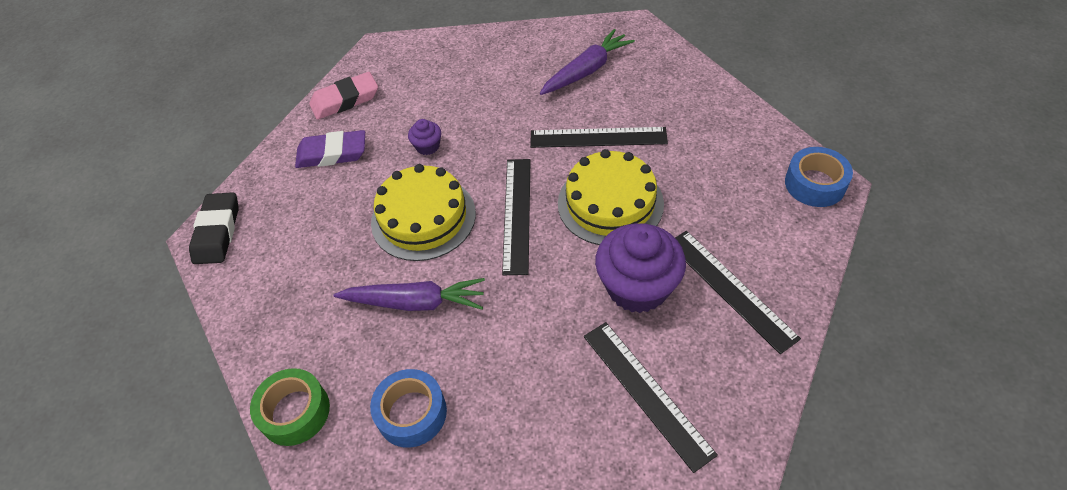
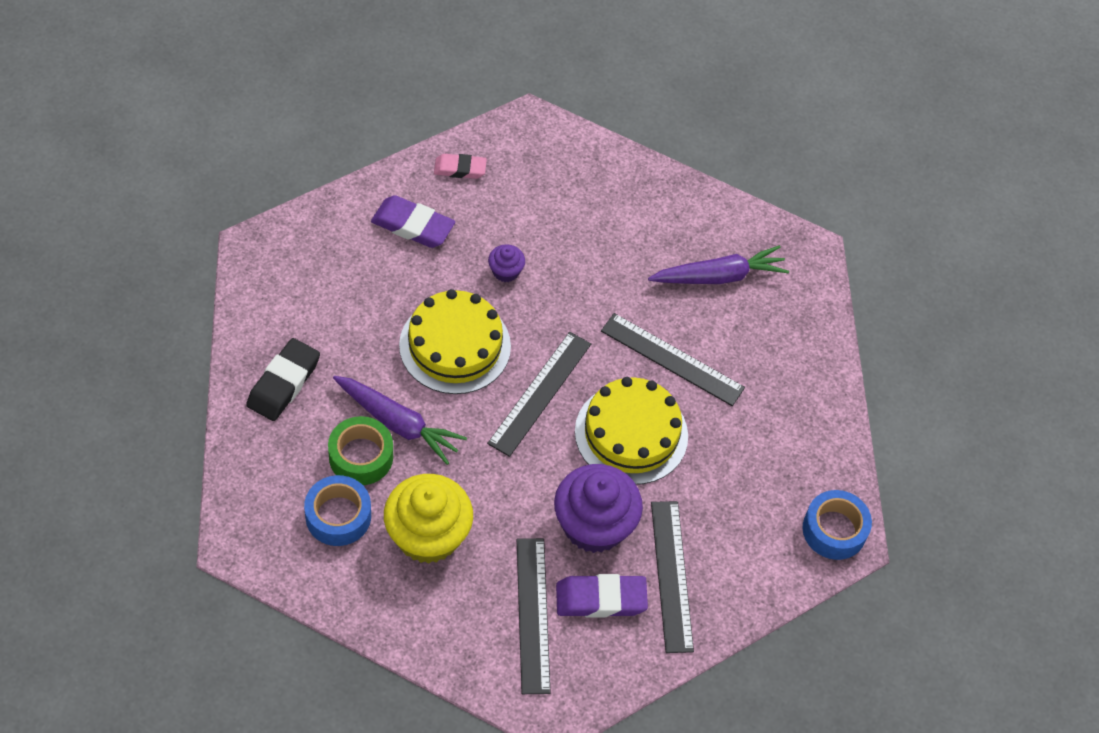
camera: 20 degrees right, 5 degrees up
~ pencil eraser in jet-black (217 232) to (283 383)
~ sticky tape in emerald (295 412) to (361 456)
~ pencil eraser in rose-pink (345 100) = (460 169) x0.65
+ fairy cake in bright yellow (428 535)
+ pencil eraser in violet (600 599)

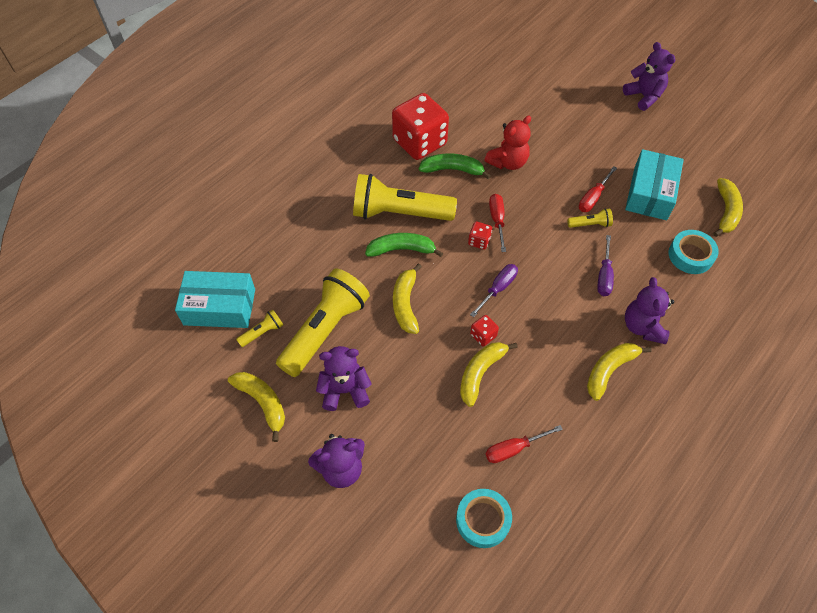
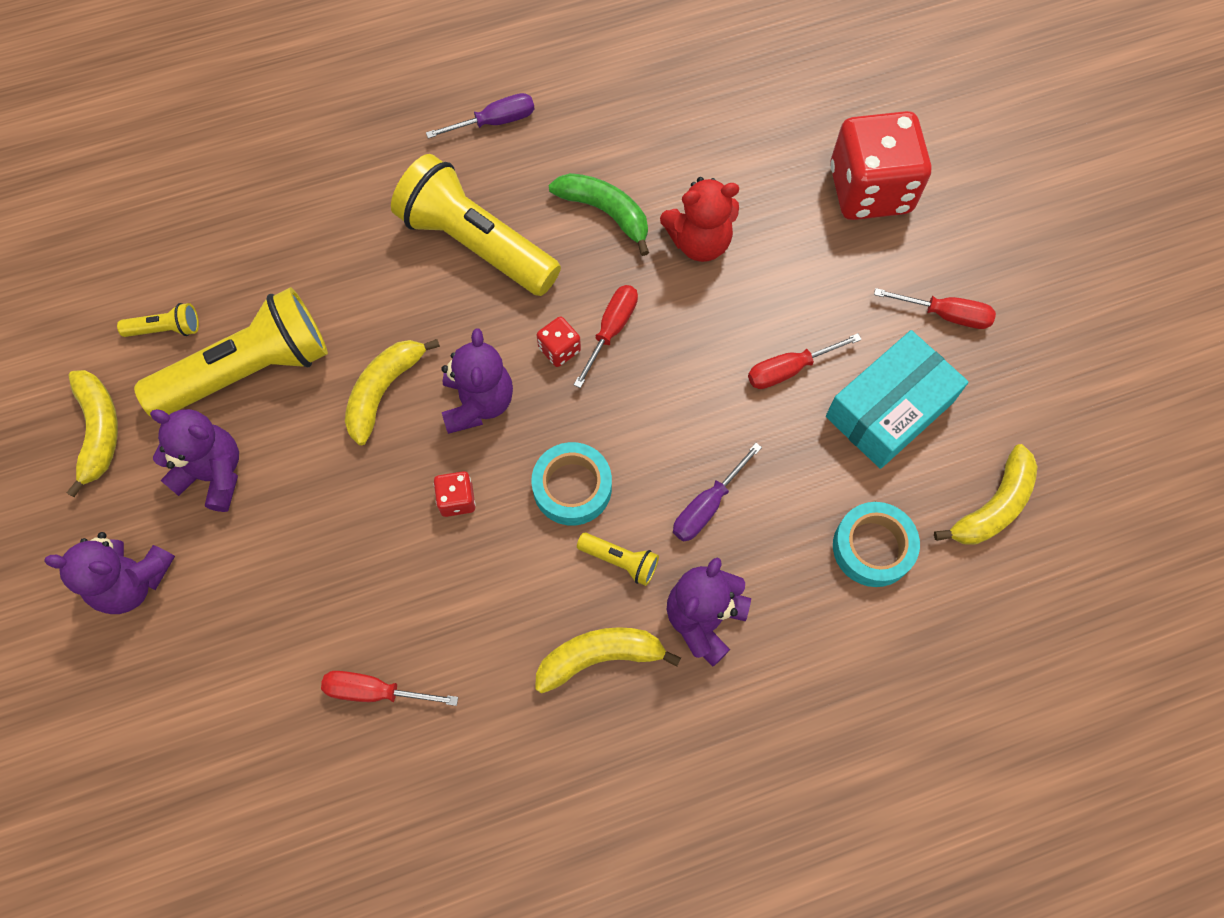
camera: 30 degrees right, 10 degrees up
- box in turquoise (219 307)
- banana in emerald (401 249)
~ dice in crimson (419 142) to (870 190)
~ sticky tape in turquoise (483 520) to (572 487)
- banana in bright yellow (480 373)
~ screwdriver in violet (498 289) to (494 122)
~ flashlight in bright yellow (590 224) to (620 561)
~ teddy in violet (644 96) to (478 403)
+ screwdriver in crimson (945 314)

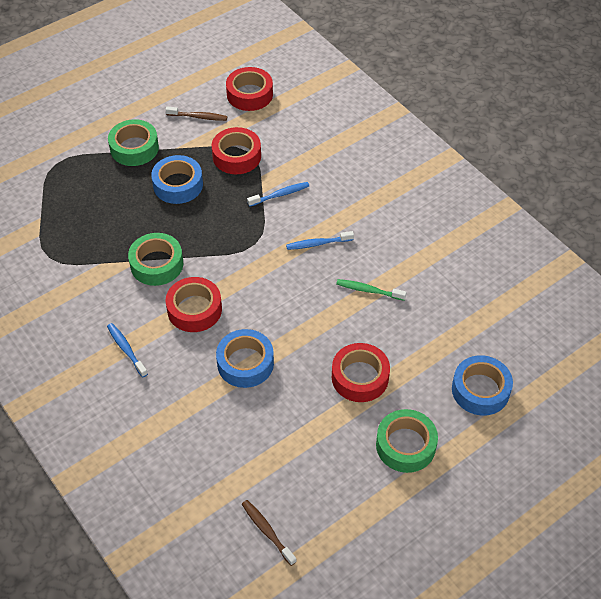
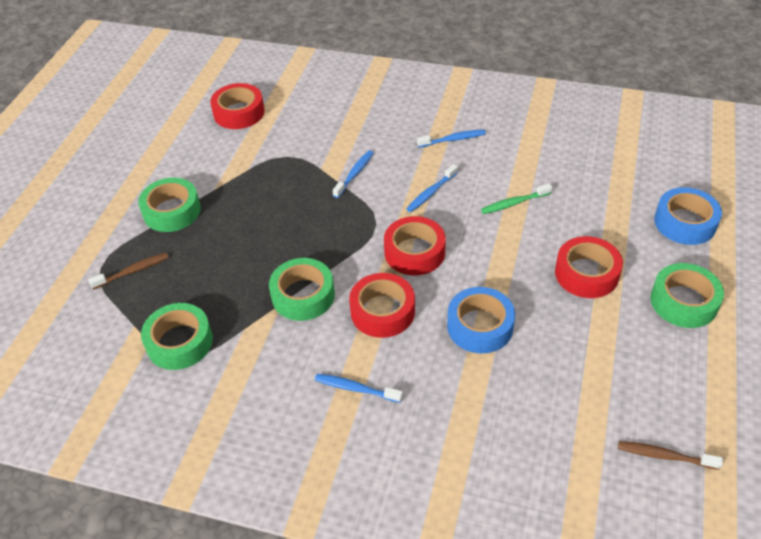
camera: 35 degrees left, 5 degrees down
- sticky tape in royal blue (178 185)
~ toothbrush in dark brown (198 117) to (133 271)
~ sticky tape in crimson (237 156) to (414 252)
+ sticky tape in emerald (179 342)
+ toothbrush in royal blue (453 139)

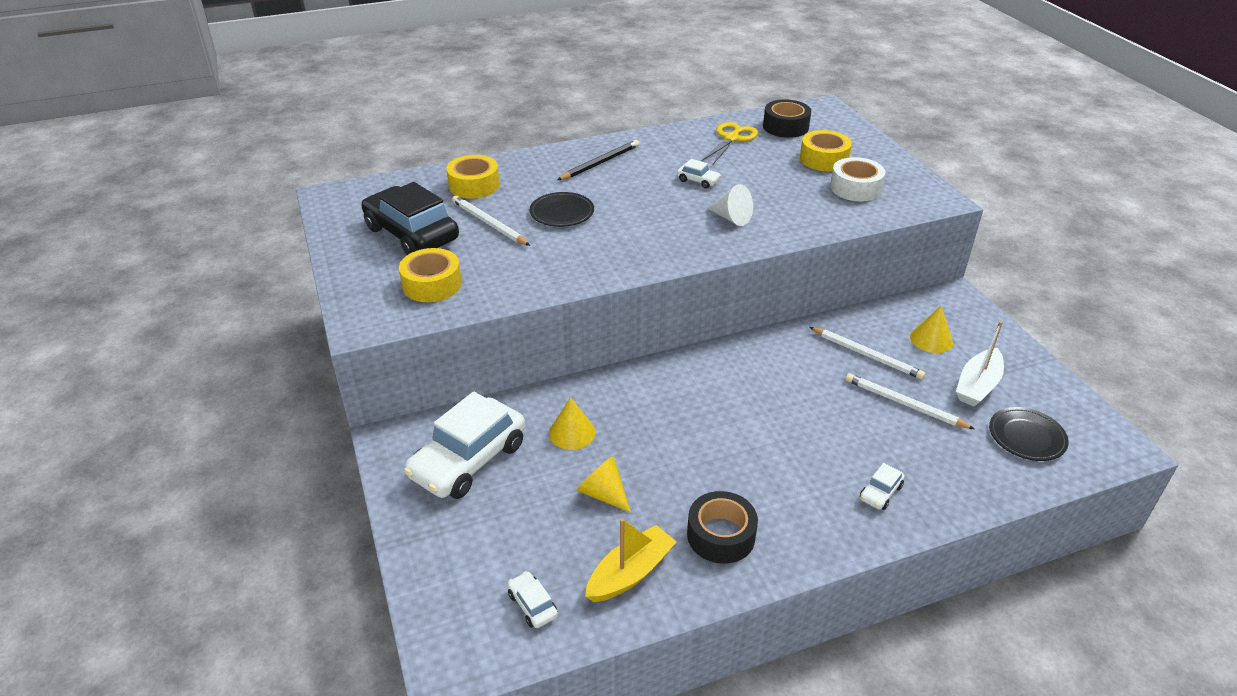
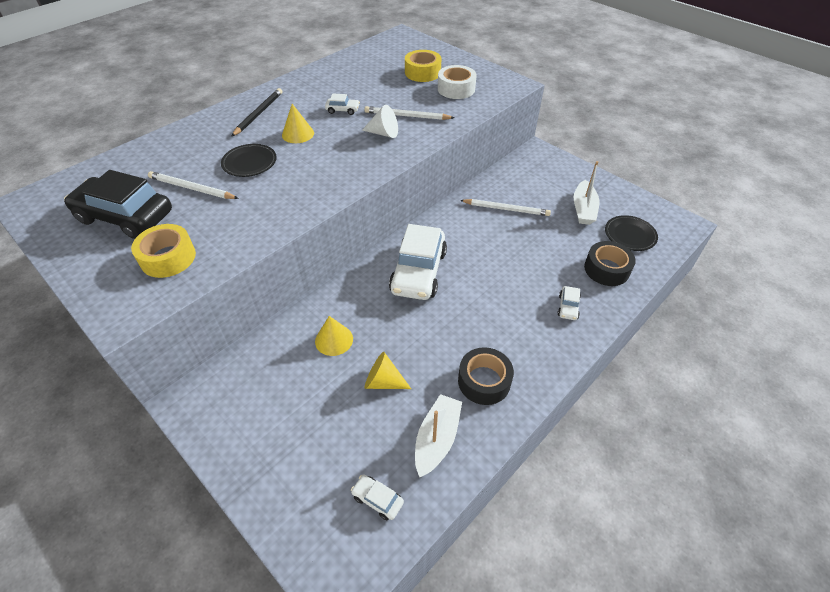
camera: 25 degrees left, 10 degrees up
~ automobile in pure white (468 460) to (418 272)
- sticky tape in bright yellow (474 185)
~ toy boat in bright yellow (630 573) to toy boat in pure white (437 439)
- scissors in bright yellow (732 138)
~ sticky tape in jet-black (785 127) to (606 269)
~ wooden pencil in pure white (904 404) to (407 116)
~ cone shape in bright yellow (931 339) to (298 134)

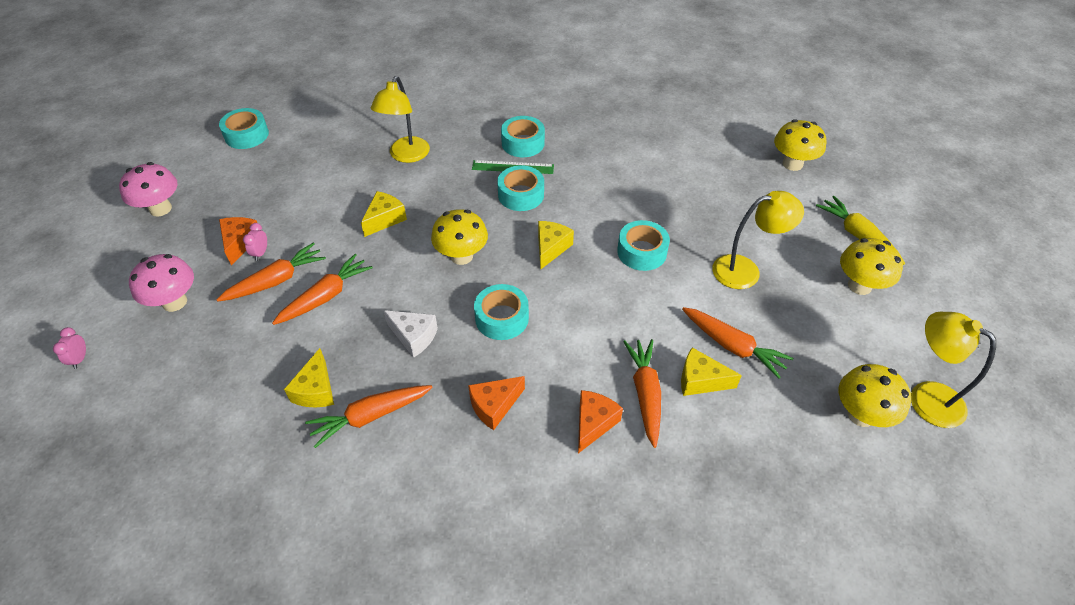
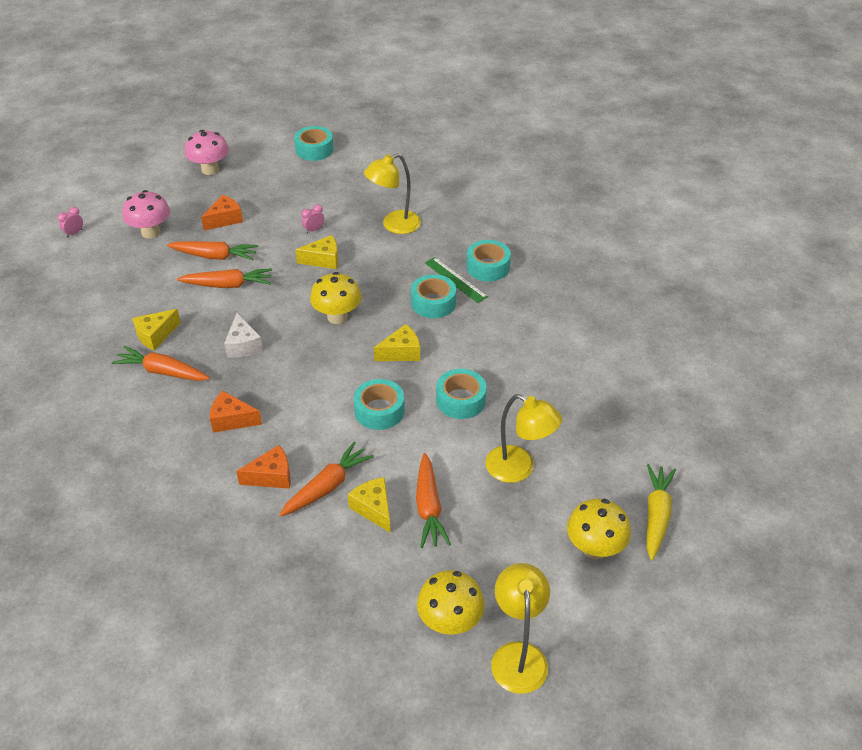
camera: 45 degrees right, 5 degrees down
~ alarm clock in rose-pink (261 253) to (314 230)
~ sticky tape in turquoise (502 318) to (379 411)
- toadstool in bright yellow (792 164)

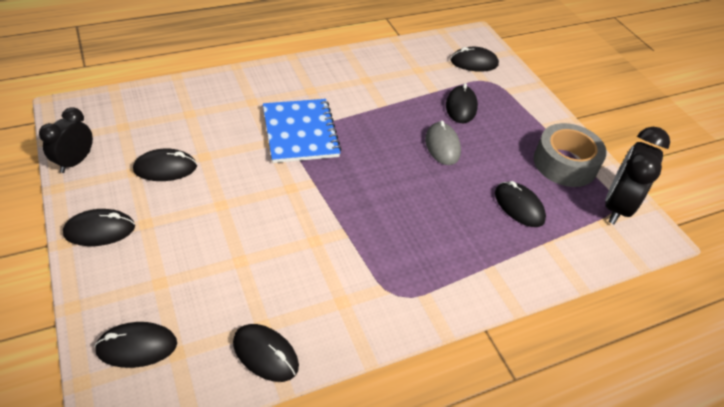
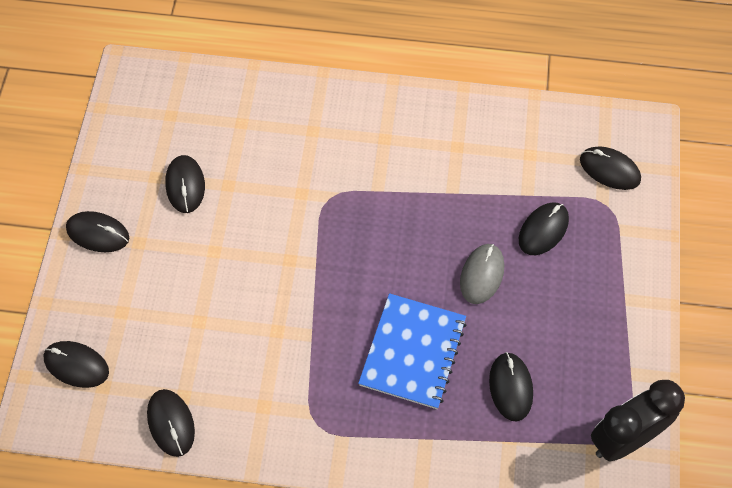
camera: 35 degrees right, 15 degrees up
- alarm clock in jet-black (75 162)
~ mouse in jet-black (165 168) = (185 185) 60 degrees clockwise
~ notebook in royal blue (300 132) to (413 352)
- sticky tape in gray (565 163)

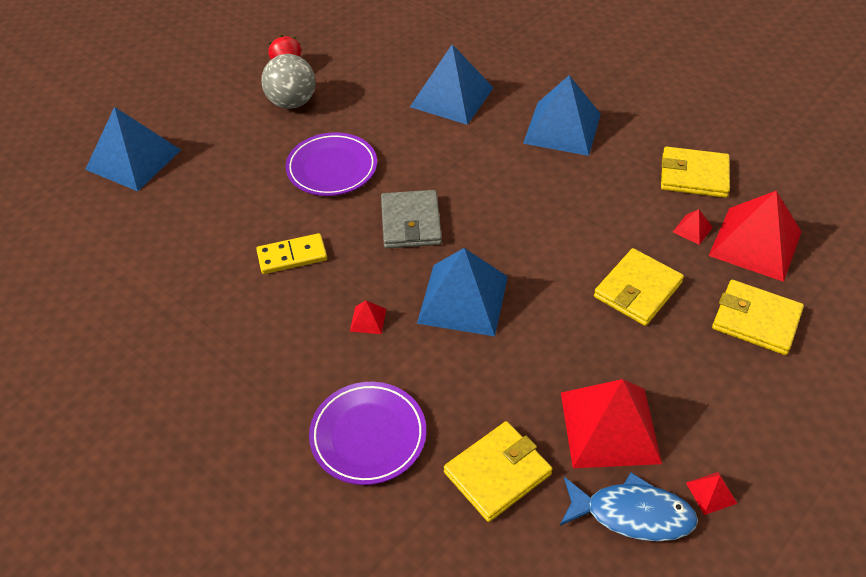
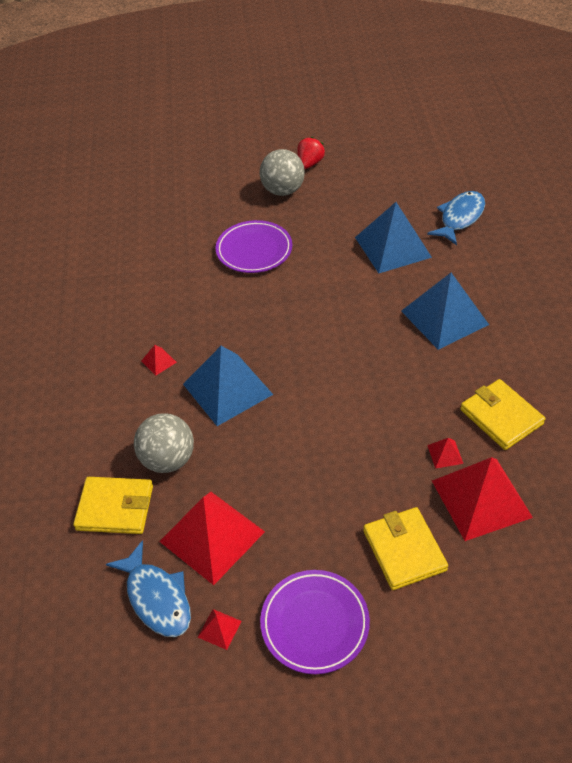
camera: 45 degrees right, 0 degrees up
- solid pyramid in royal blue (133 159)
- domino tile in bright yellow (292 256)
~ plate in violet (368 435) to (314 623)
- wallet in gray (411 222)
- wallet in bright yellow (637 290)
+ ball in gray (168 459)
+ toy fish in royal blue (460 218)

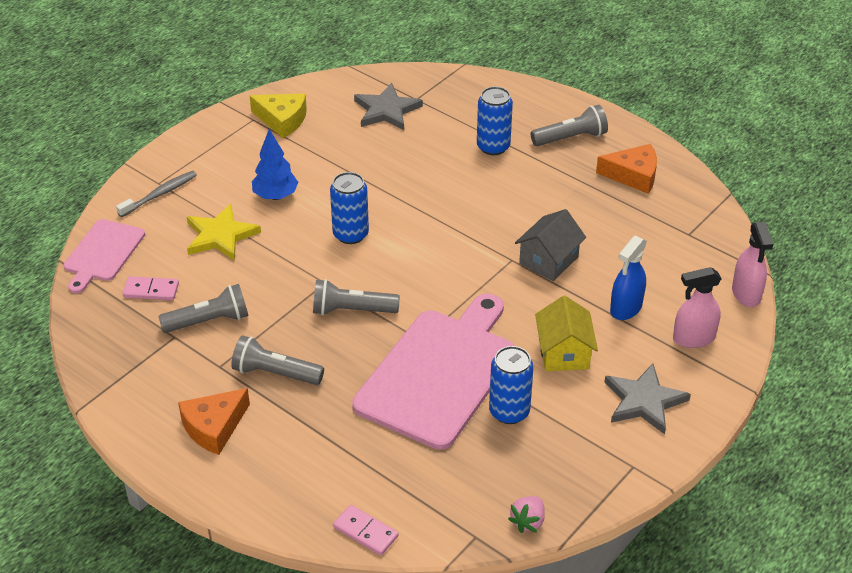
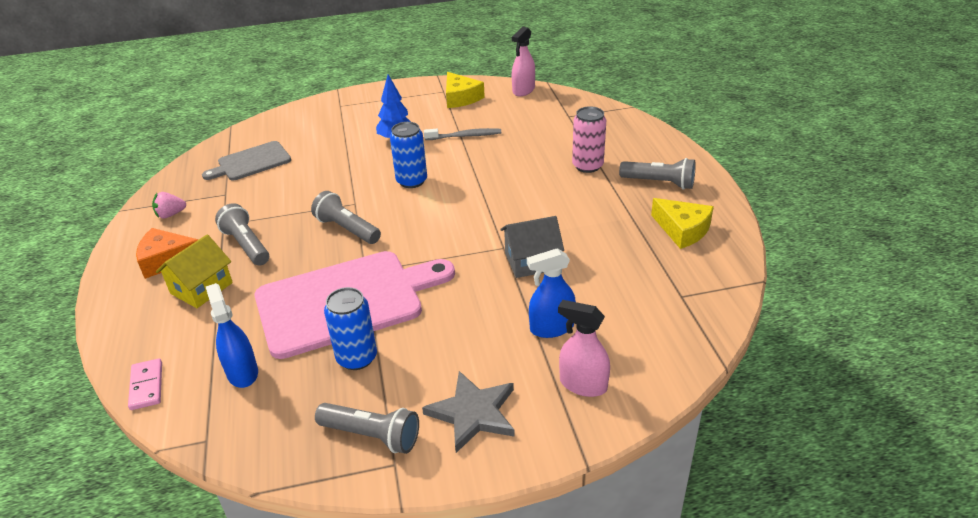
camera: 40 degrees right, 5 degrees down
- chopping board in rose-pink (102 253)
~ toothbrush in gray (159 194) to (464 136)
~ domino tile in rose-pink (151 290) to chopping board in gray (251 162)
~ flashlight in gray (209 321) to (372 435)
- star shape in bright yellow (220 236)
- star shape in gray (386 110)
~ soda can in royal blue (493 147) to soda can in rose-pink (587 166)
~ berry in rose-pink (528 522) to (170 214)
~ house in bright yellow (564 353) to (201 288)
~ cheese in orange (633 175) to cheese in bright yellow (682 230)
~ spray bottle in rose-pink (746 294) to (523 90)
+ spray bottle in royal blue (242 372)

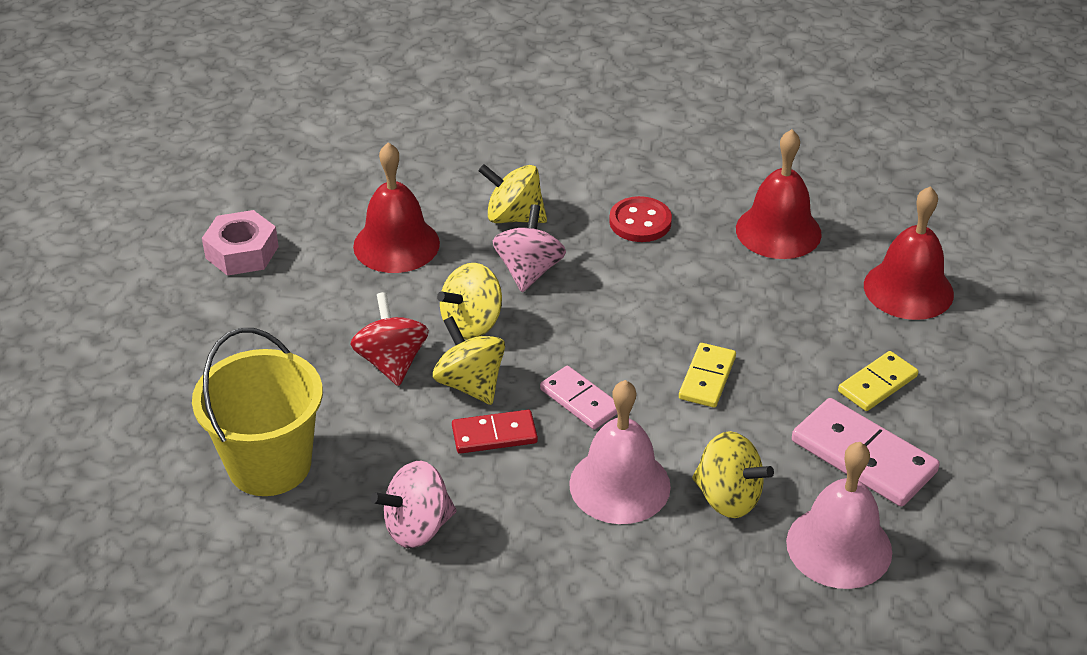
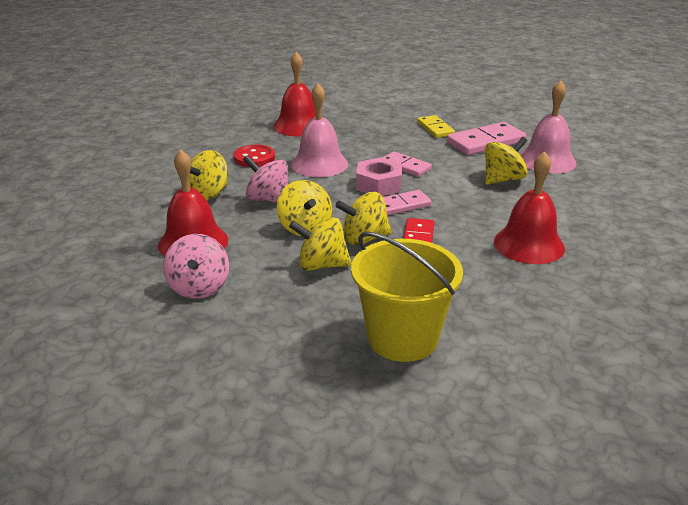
camera: 70 degrees left, 10 degrees down
~ hex nut in rose-pink (242 252) to (379 184)
~ toy top in crimson (392 362) to toy top in bright yellow (321 265)
~ toy top in rose-pink (417 527) to (199 287)
~ school bell in rose-pink (619 485) to (319 164)
~ domino tile in bright yellow (707 378) to domino tile in rose-pink (405 166)
~ school bell in crimson (908 289) to (529 244)

